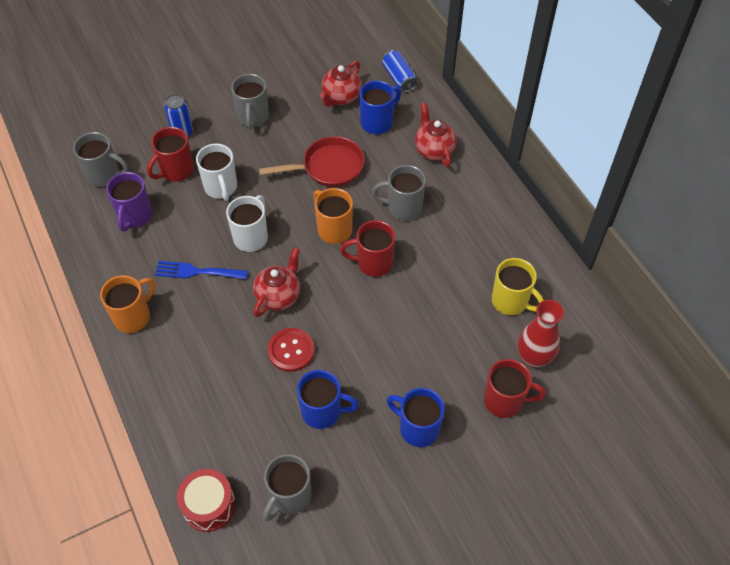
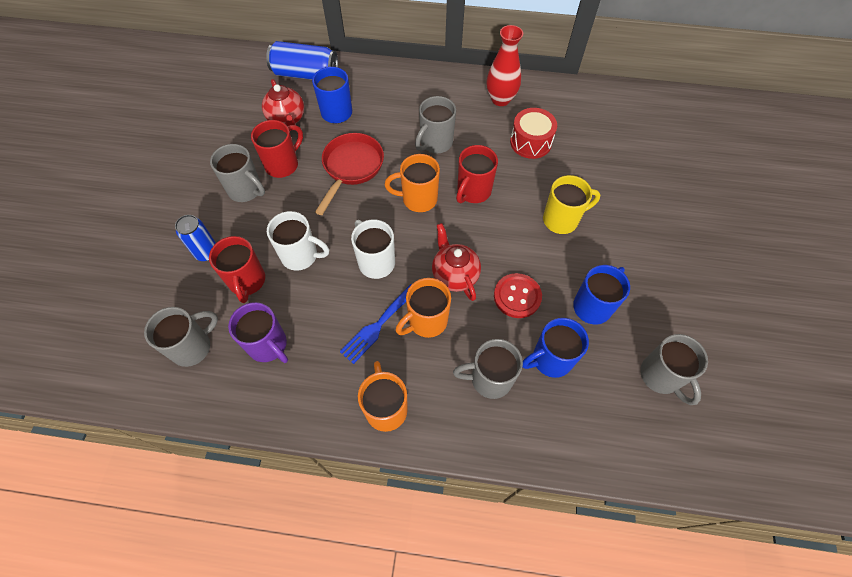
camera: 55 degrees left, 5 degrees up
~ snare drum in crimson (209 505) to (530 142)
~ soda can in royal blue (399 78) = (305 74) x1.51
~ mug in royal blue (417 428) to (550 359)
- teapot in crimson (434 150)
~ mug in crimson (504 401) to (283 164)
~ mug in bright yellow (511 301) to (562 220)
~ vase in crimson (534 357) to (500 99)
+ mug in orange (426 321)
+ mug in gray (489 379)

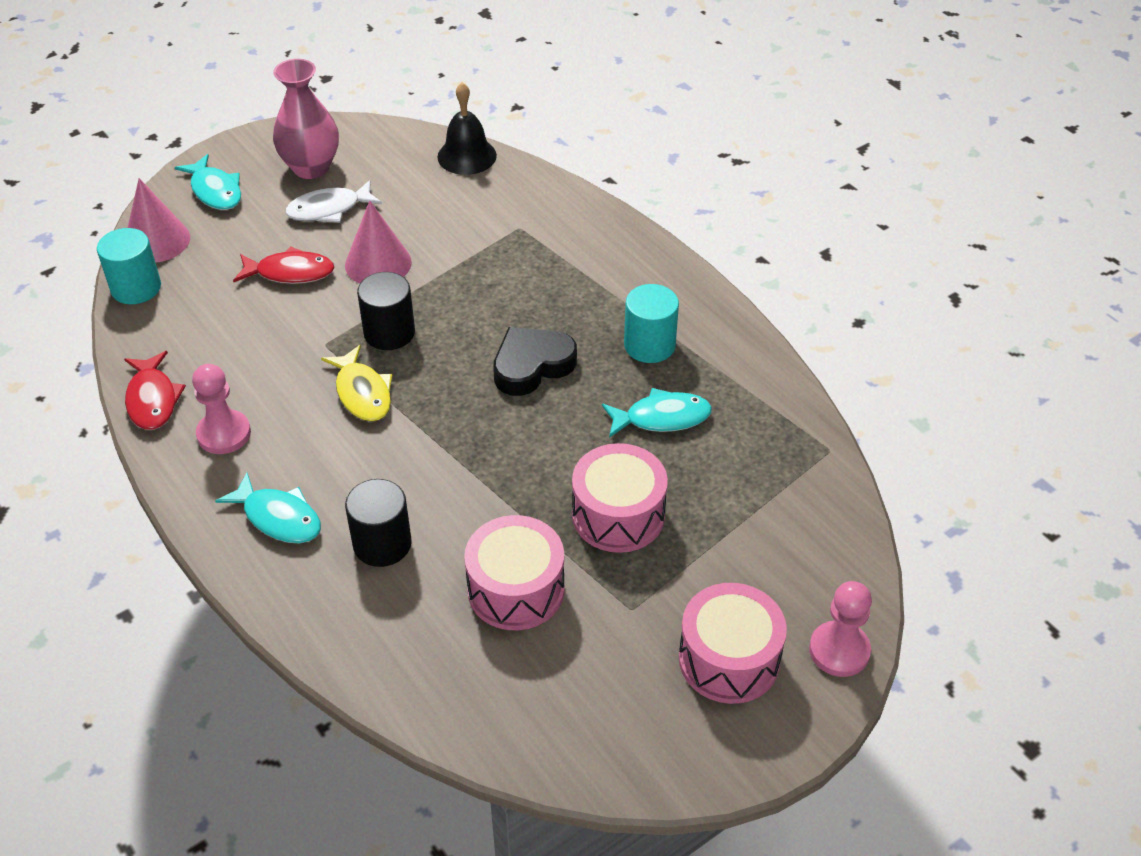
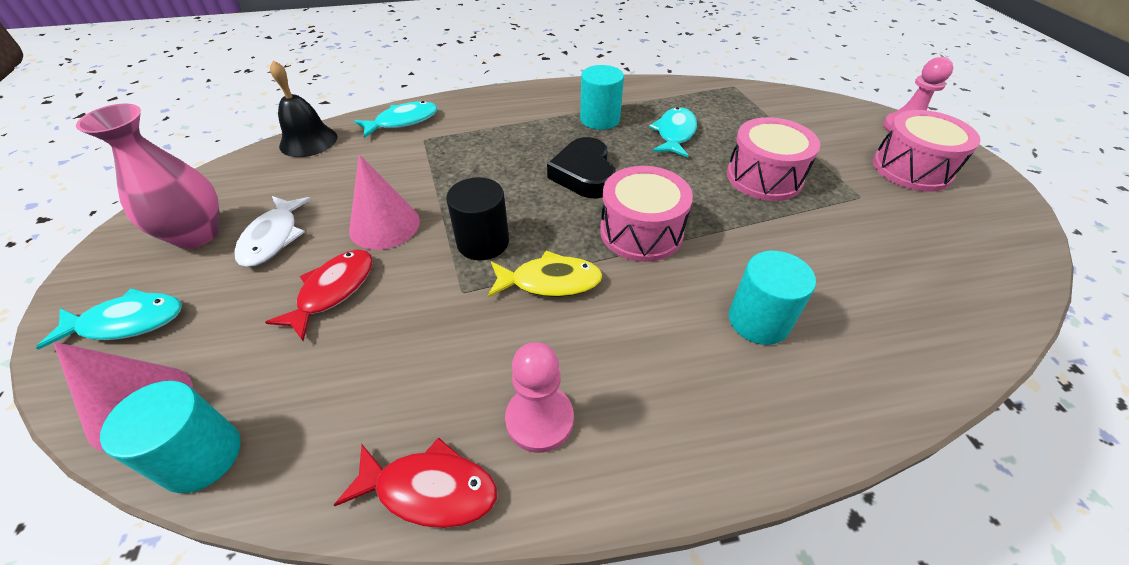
camera: 65 degrees left, 0 degrees up
~ toy fish in turquoise (278 517) to (403 122)
~ cylinder shape in jet-black (382 544) to cylinder shape in turquoise (758 320)
~ snare drum in rose-pink (516 589) to (641 232)

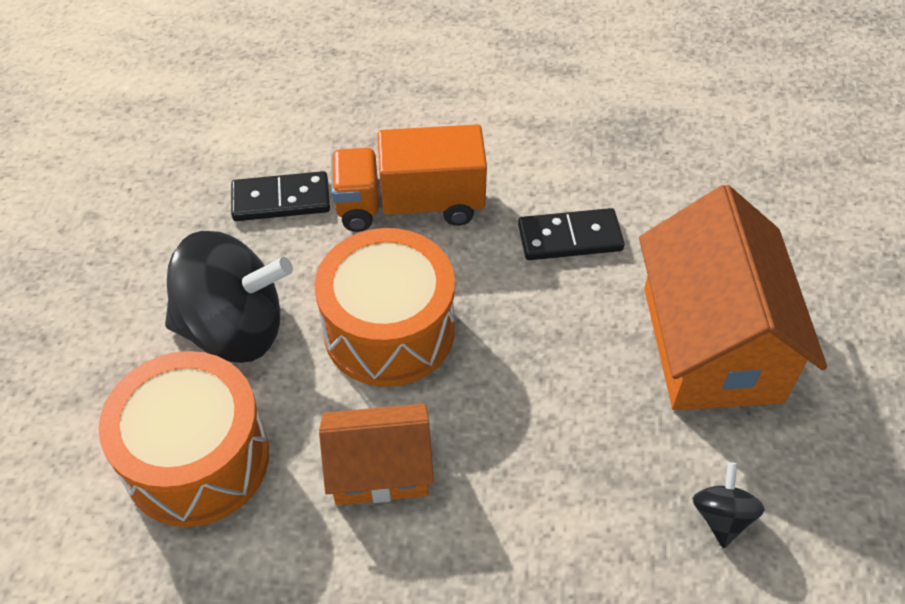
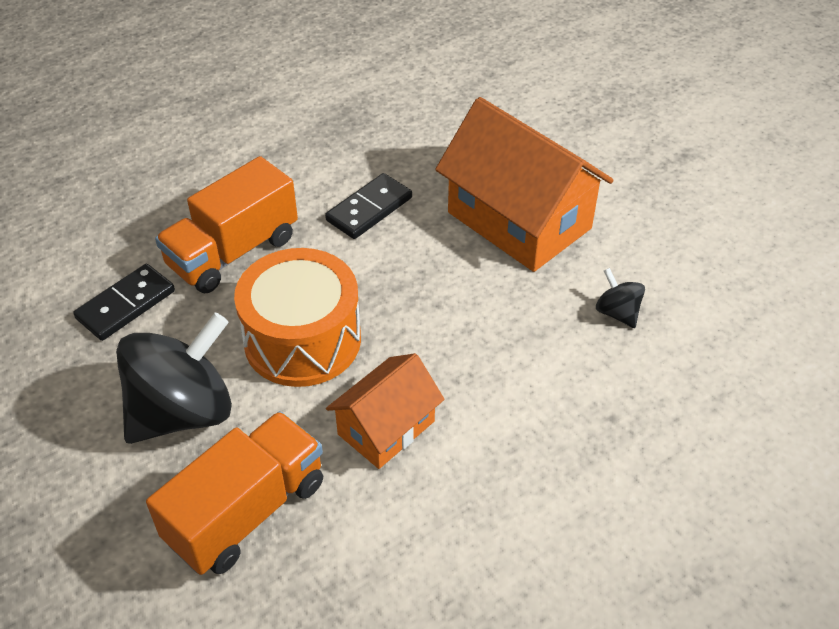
camera: 40 degrees left, 5 degrees down
~ snare drum in orange (197 459) to truck in orange (246 512)

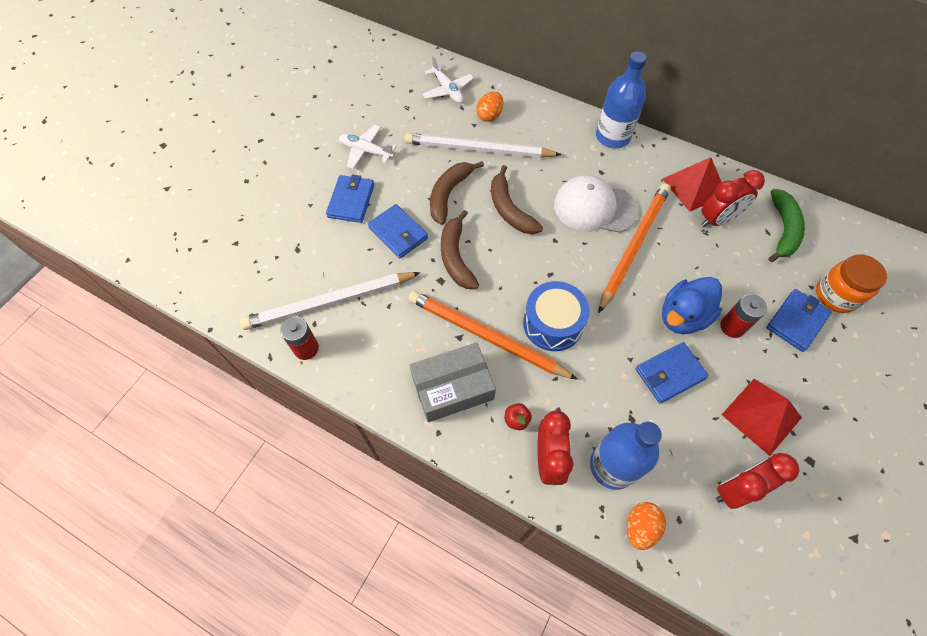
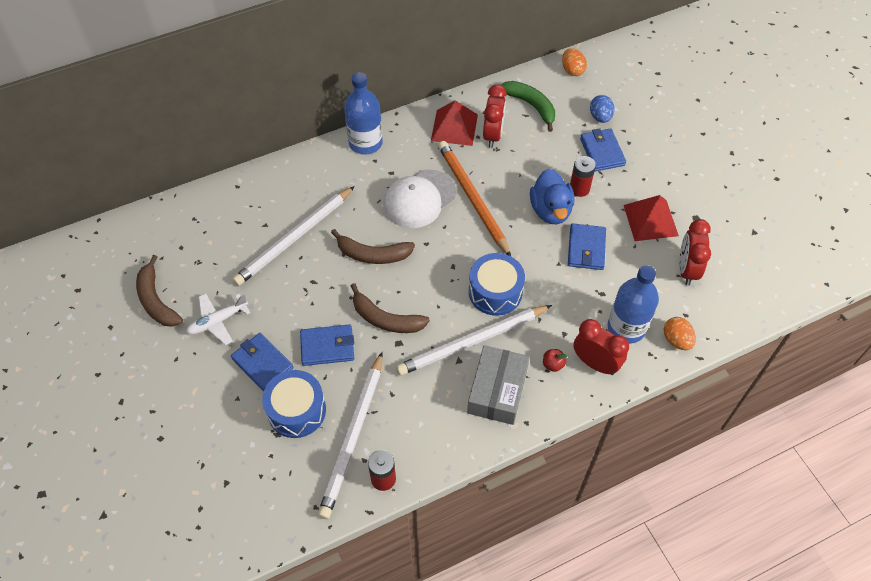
camera: 55 degrees left, 5 degrees down
~ wooden pencil in orange (486 336) to wooden pencil in pure white (472 342)
- plane in pure white (448 90)
~ banana in dark brown (448 194) to (156 301)
~ toy egg in orange (489 116) to (572 70)
~ jar in orange (836 295) to toy egg in royal blue (600 117)
+ snare drum in royal blue (296 410)

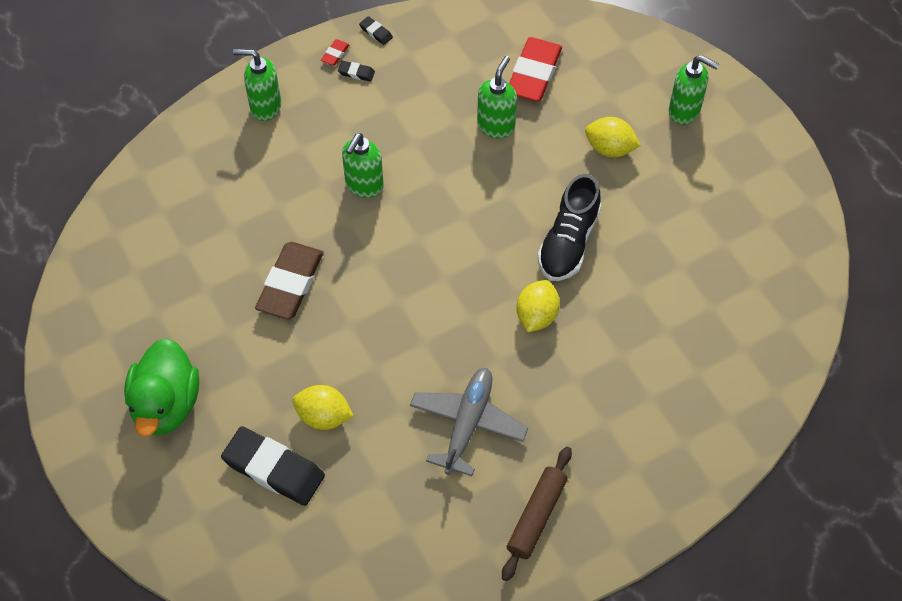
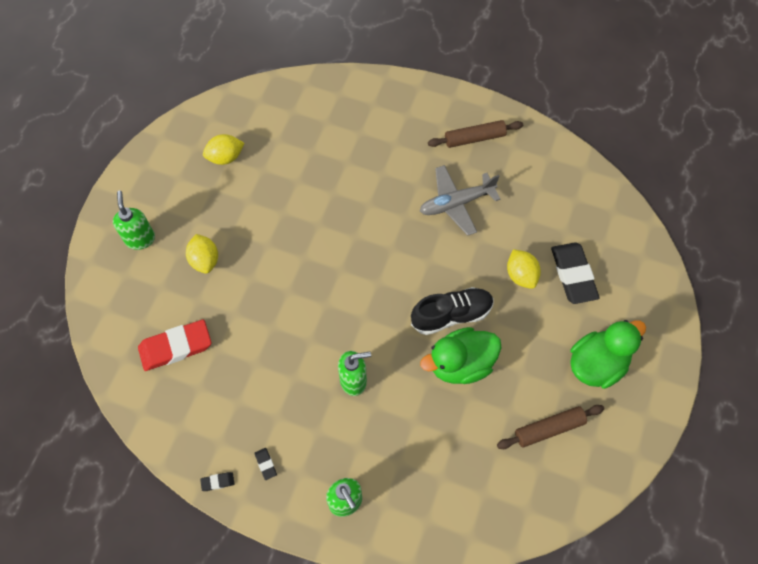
camera: 130 degrees left, 5 degrees up
~ pencil eraser in dark brown (290 284) to duck in emerald (460 364)
- pencil eraser in crimson (335 54)
~ pencil eraser in jet-black (376 32) = (217 482) 75 degrees clockwise
- soap dispenser in emerald (496 126)
~ lemon in bright yellow (536 315) to (225 157)
~ lace-up shoe in jet-black (568 242) to (451 315)
+ pastry roller in dark brown (549 429)

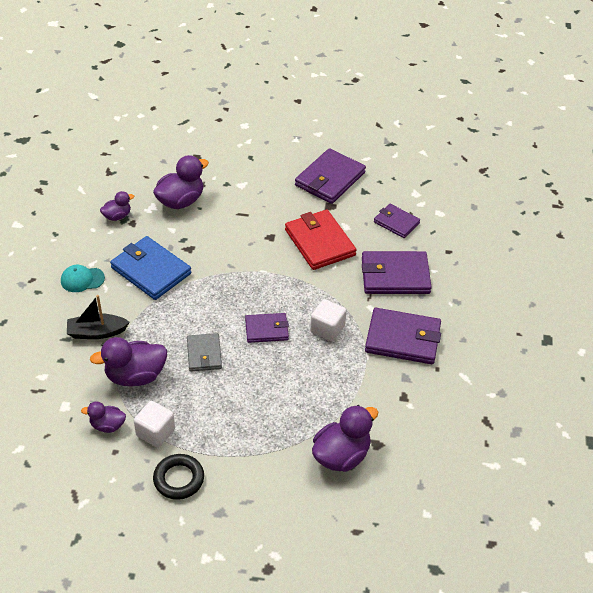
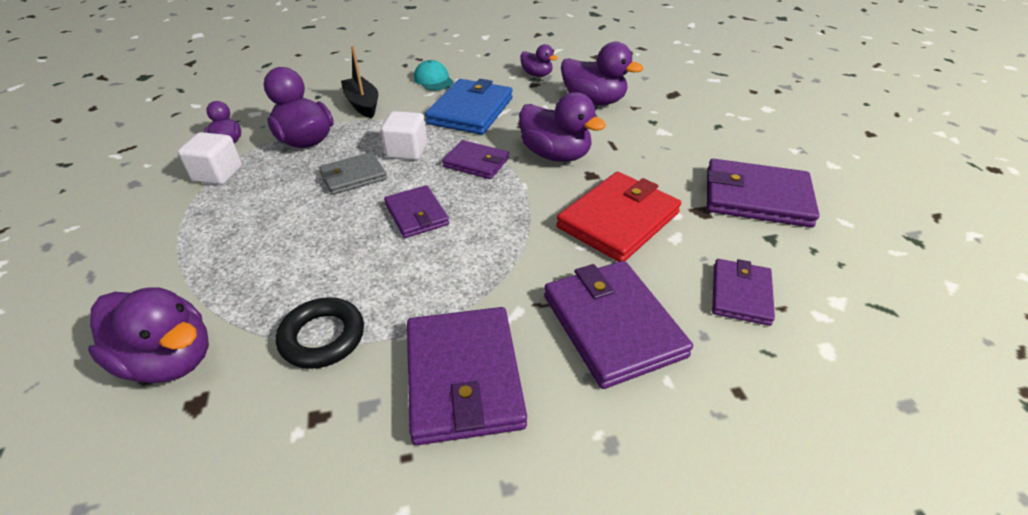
camera: 70 degrees right, 5 degrees down
~ torus in jet-black (179 479) to (322 337)
~ block in pure white (327 329) to (407 151)
+ wallet in violet (476 163)
+ duck in violet (555 155)

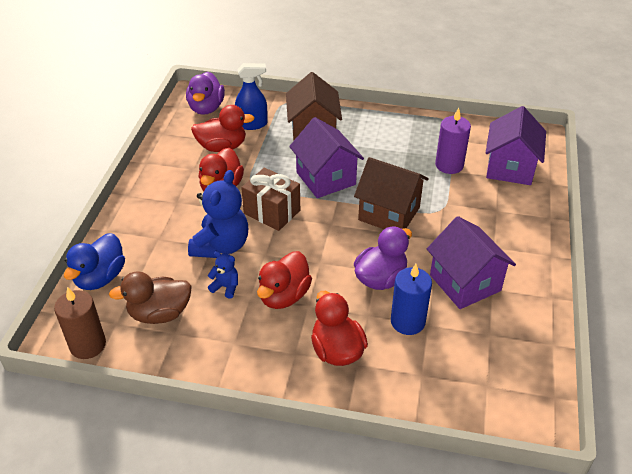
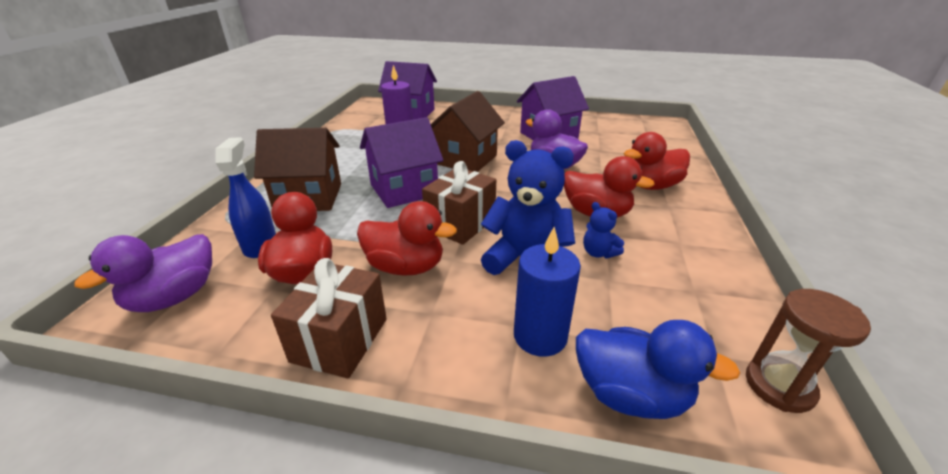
camera: 90 degrees left, 10 degrees down
~ candle in dark brown (88 345) to sandglass in dark brown (779 386)
- duck in dark brown (159 313)
~ duck in violet (206 108) = (174 297) 120 degrees clockwise
~ teddy in royal blue (226 287) = (598 253) 60 degrees counterclockwise
~ candle in royal blue (407 321) to (540 336)
+ gift in dark brown (340 340)

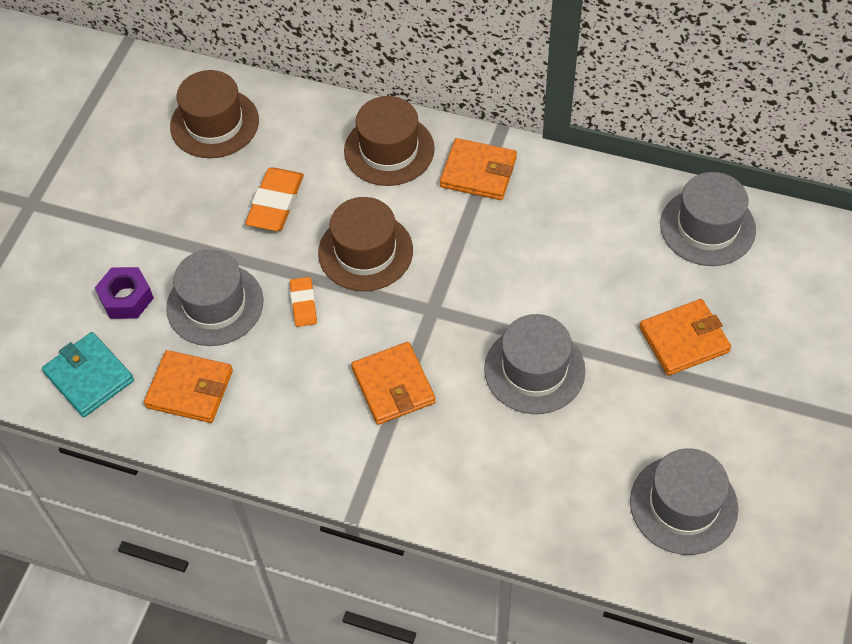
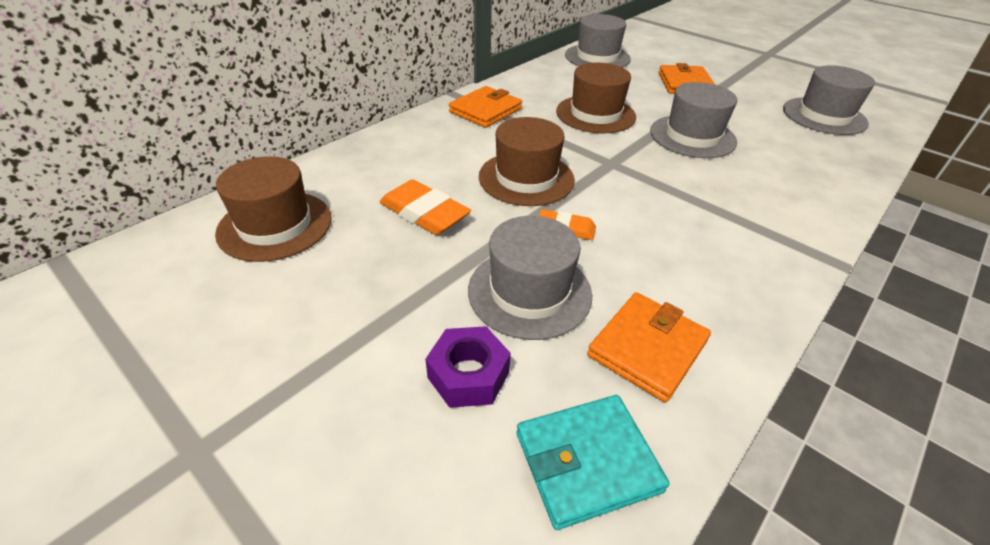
camera: 70 degrees left, 15 degrees down
~ top hat in dark brown (389 150) to (595 114)
- wallet in orange (393 386)

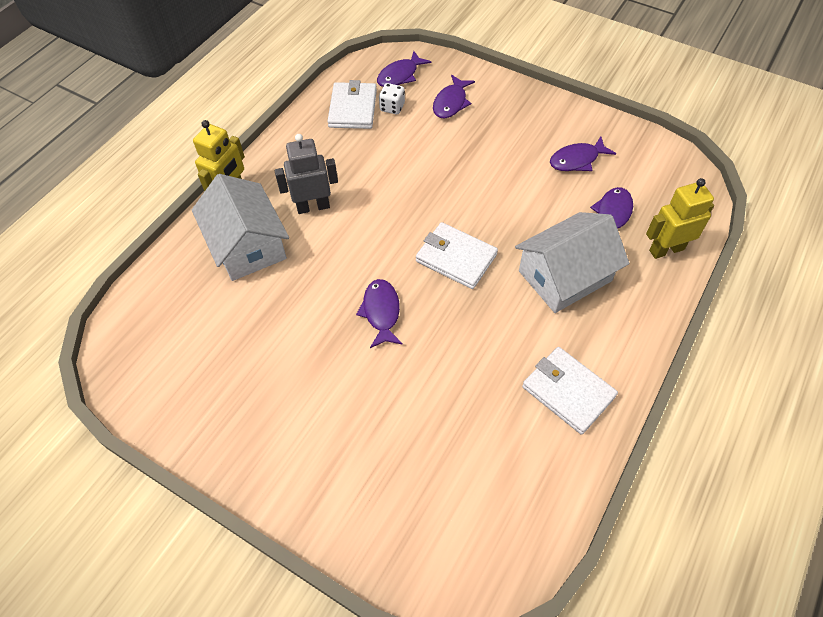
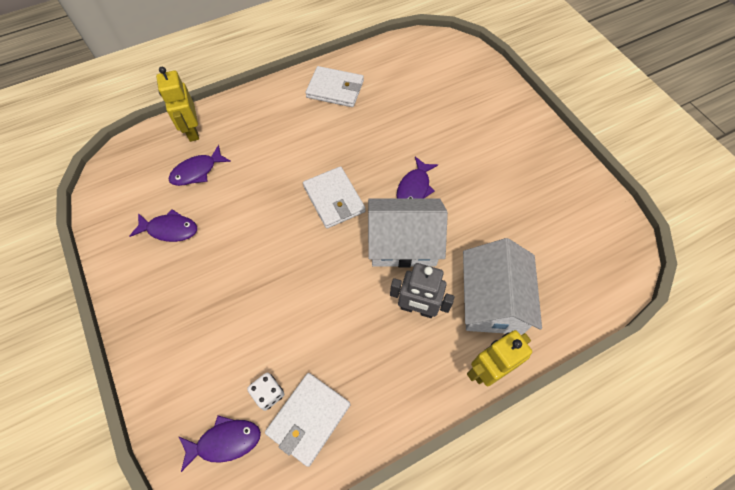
camera: 150 degrees left, 5 degrees up
- toy fish in violet (451 103)
~ house in pure white (565 276) to (403 243)
~ wallet in pure white (568 391) = (335 89) 60 degrees counterclockwise
~ robot figure in bright yellow (666 249) = (192 131) 60 degrees clockwise

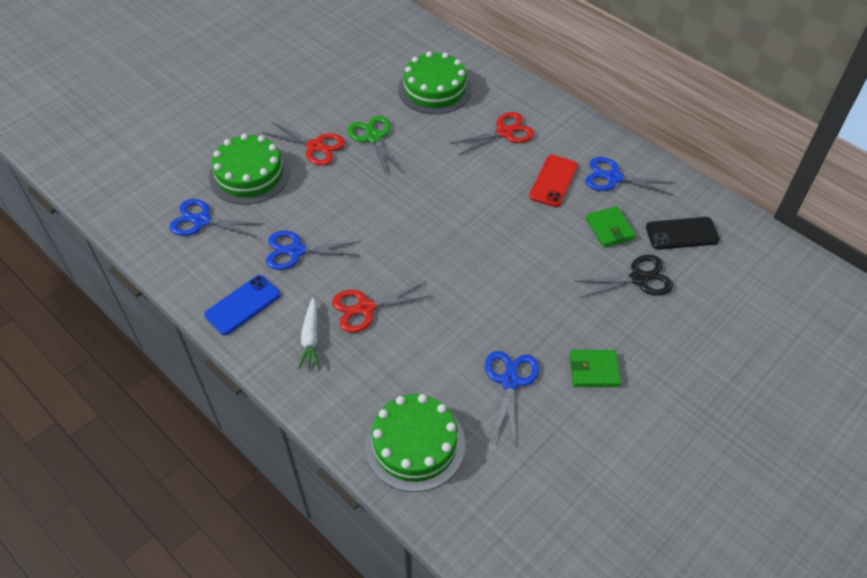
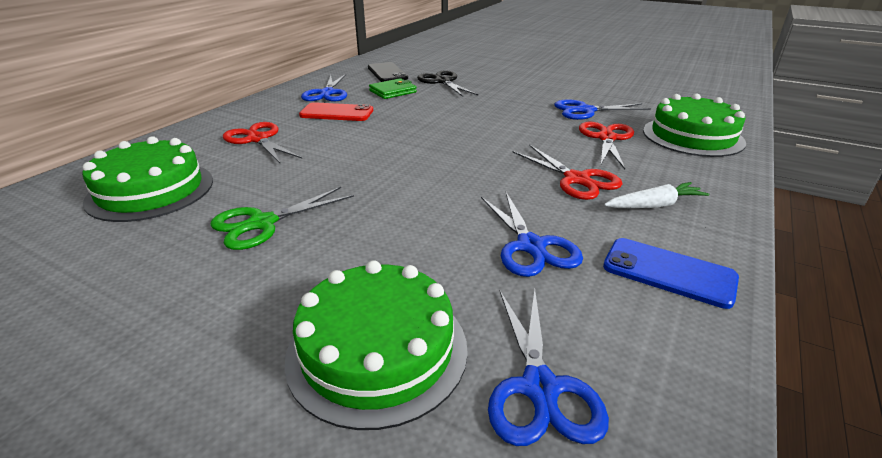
camera: 105 degrees left, 20 degrees down
~ scissors in crimson (315 146) to (606 138)
- wallet in emerald (594 370)

